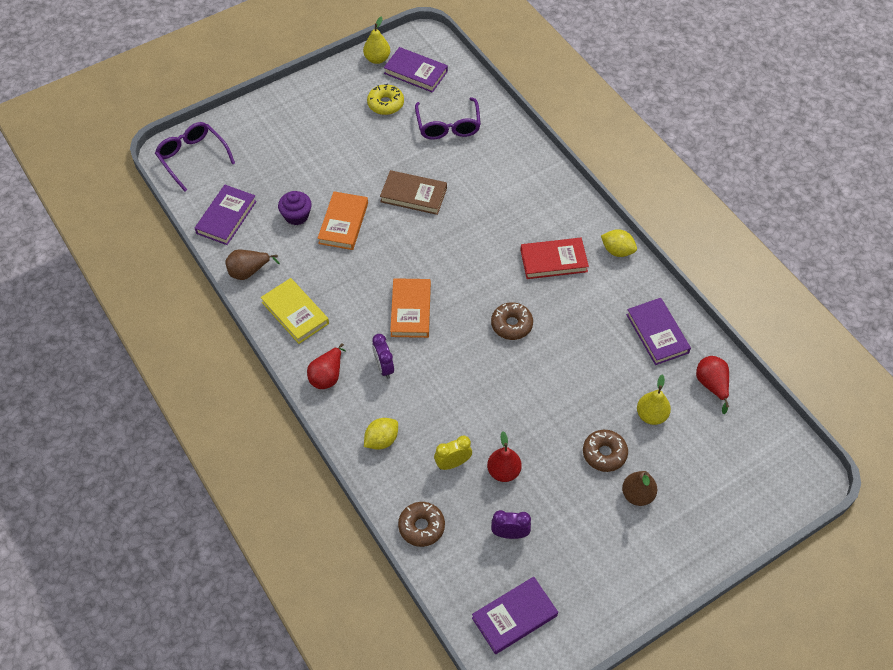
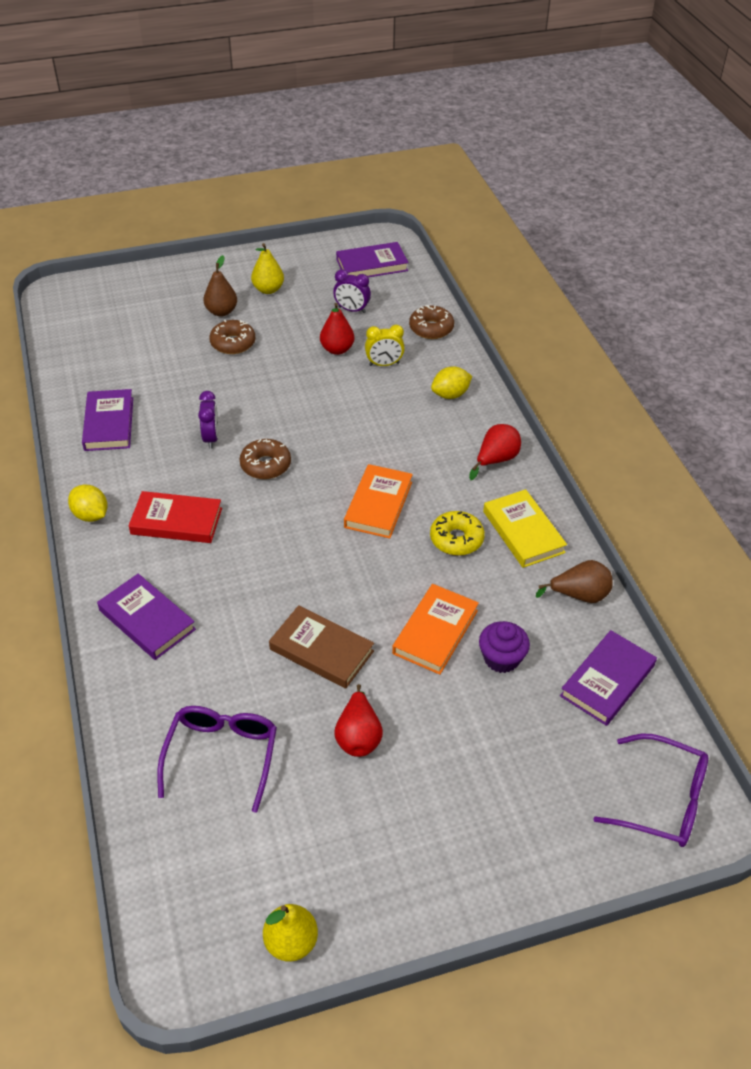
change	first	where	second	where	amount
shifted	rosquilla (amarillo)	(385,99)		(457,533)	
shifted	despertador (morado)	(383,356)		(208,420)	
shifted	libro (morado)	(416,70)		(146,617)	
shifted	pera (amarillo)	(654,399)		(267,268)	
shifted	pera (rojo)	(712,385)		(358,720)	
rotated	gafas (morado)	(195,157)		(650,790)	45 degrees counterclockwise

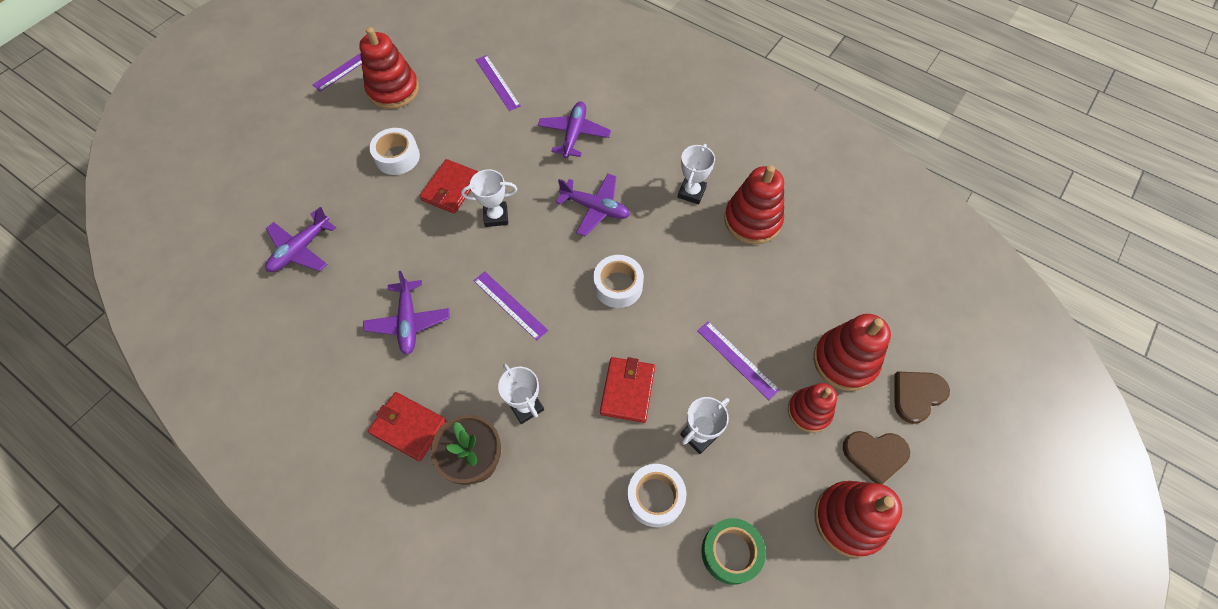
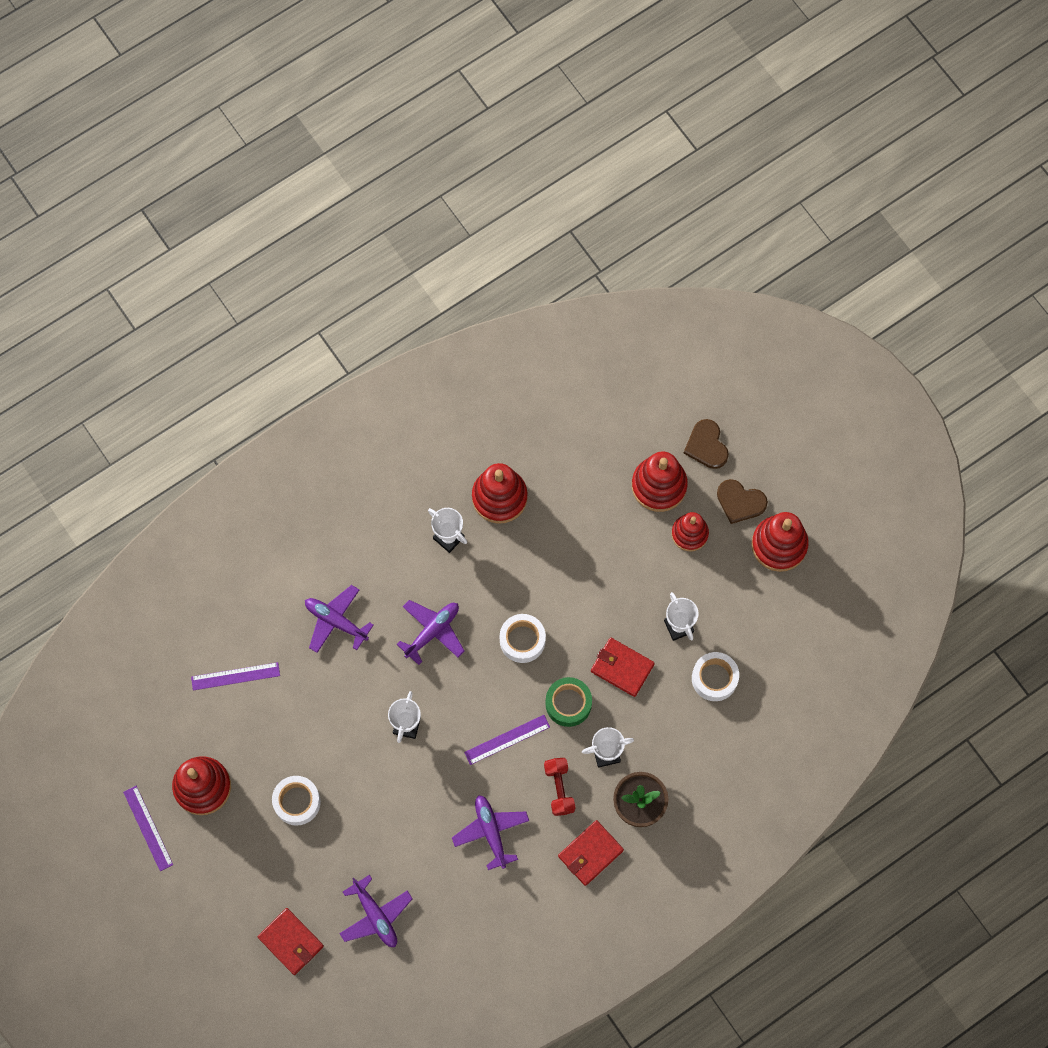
change	first	where	second	where	amount
gone	regla (morado)	(738,360)			
new			mancuerna (rojo)	(560,787)	
shifted	cartera (rojo)	(449,186)		(291,941)	
shifted	cinta adhesiva (verde)	(733,551)		(568,702)	
rotated	avión (morado)	(406,313)		(490,832)	120 degrees counterclockwise
rotated	corazón (marrón)	(876,457)		(742,501)	90 degrees clockwise

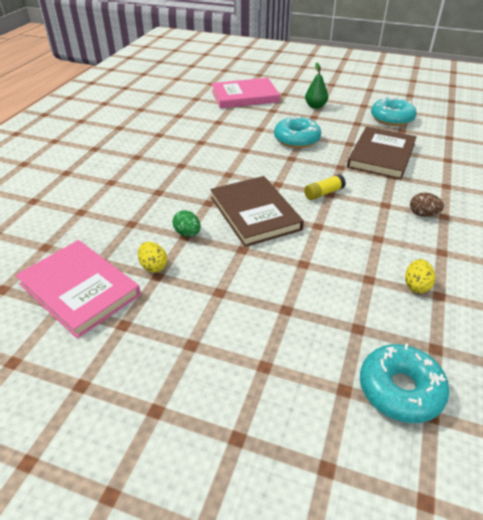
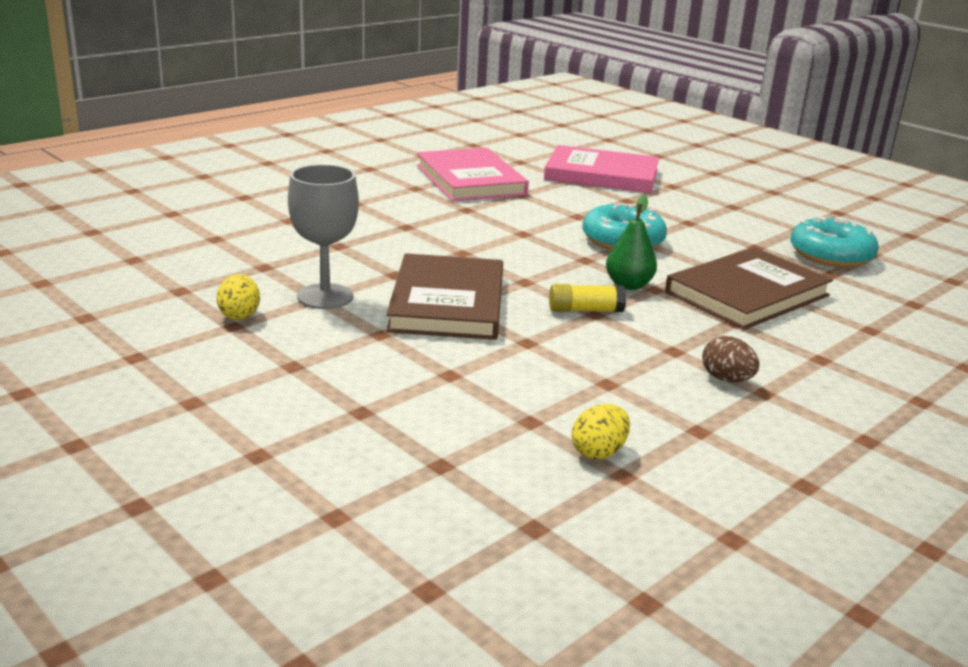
change	first	where	second	where	amount
gone	rosquilla (turquesa)	(405,383)			
shifted	libro (rosa)	(78,289)		(473,174)	
shifted	pera (verde)	(316,86)		(631,242)	
swapped	huevo (verde)	(186,223)	copa (gris)	(323,236)	

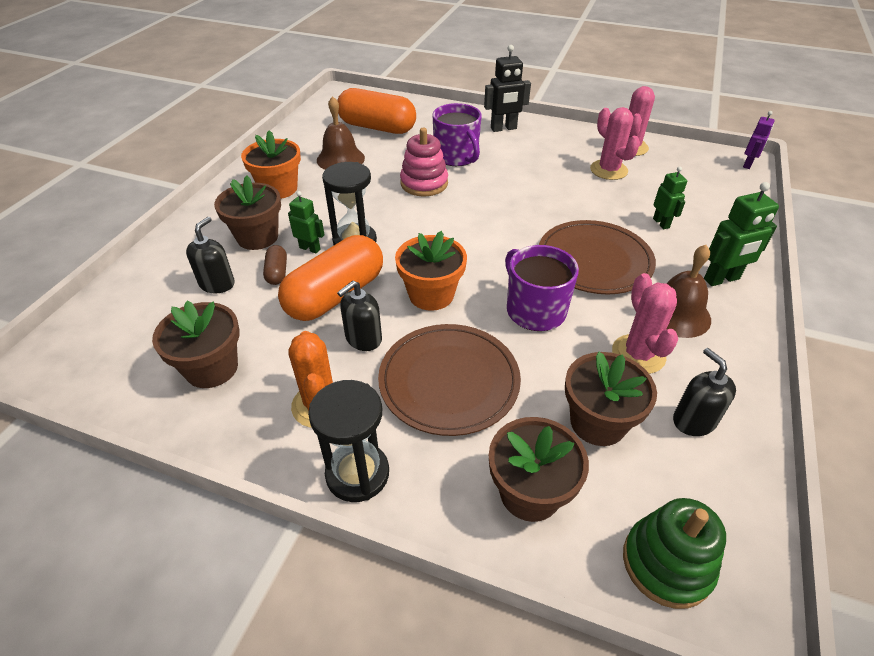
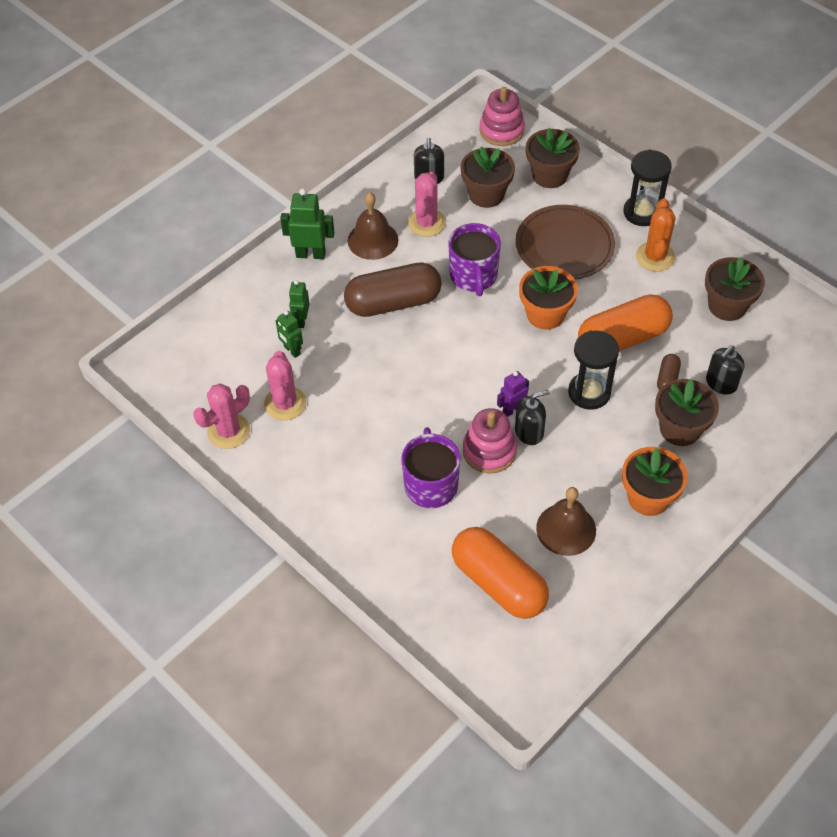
change	first	where	second	where	amount
gone	robot (negro)	(507,88)			
shifted	robot (verde)	(306,222)		(289,334)	
shifted	dispensador de jabón (negro)	(359,315)		(532,417)	
shifted	robot (morado)	(759,140)		(513,394)	
swapped	plato (marrón)	(597,257)	cápsula (marrón)	(393,289)	
repainted	juguete apilable (verde)	(674,553)	juguete apilable (rosa)	(502,116)	

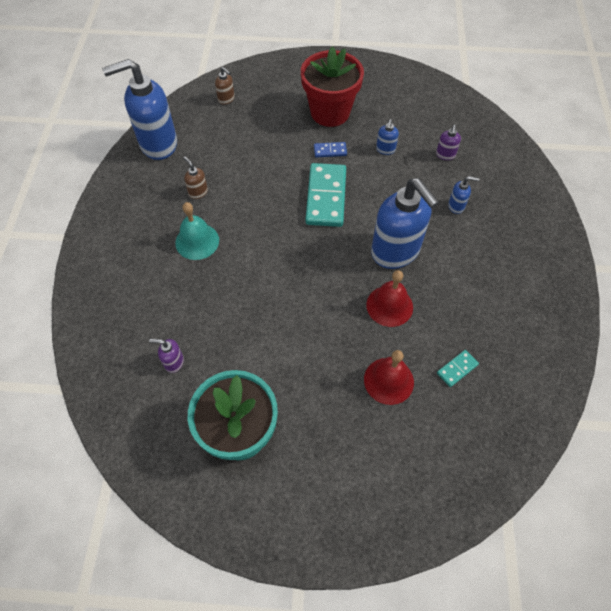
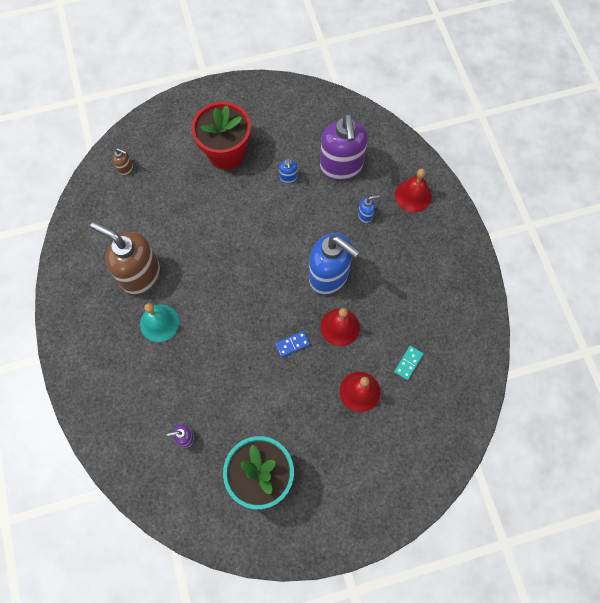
change	first	where	second	where	amount
gone	dispensador de jabón (azul)	(139,109)			
gone	ficha de dominó (turquesa)	(325,195)			
new			campana (rojo)	(413,190)	
shifted	ficha de dominó (azul)	(330,149)		(292,344)	
scaled	dispensador de jabón (marrón)	(195,177)		(125,258)	x2.42
scaled	dispensador de jabón (morado)	(448,142)		(344,146)	x2.42

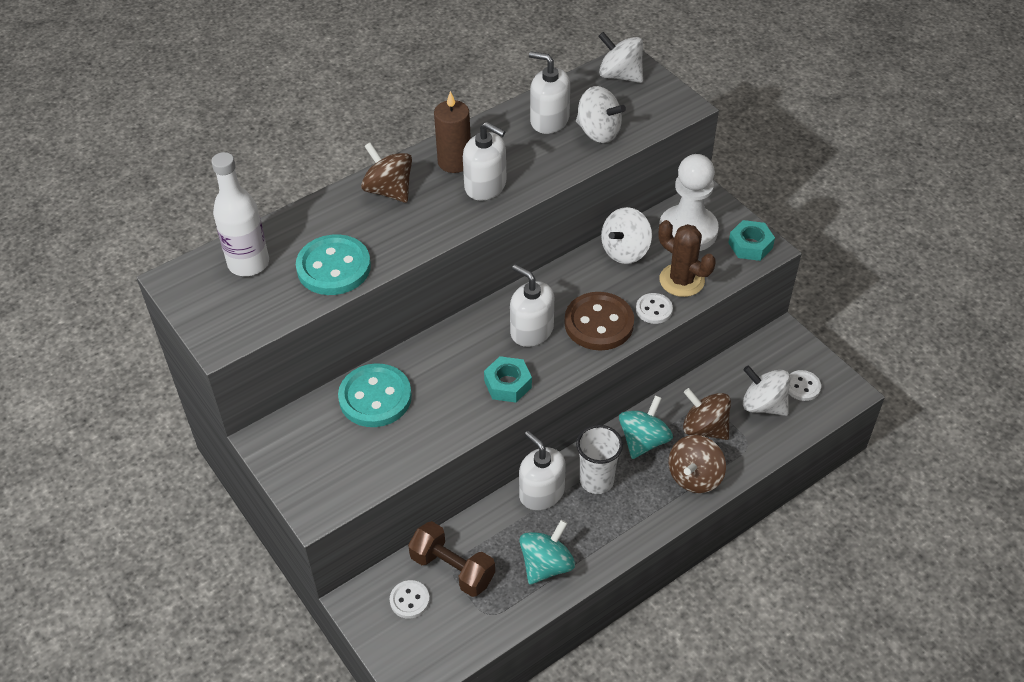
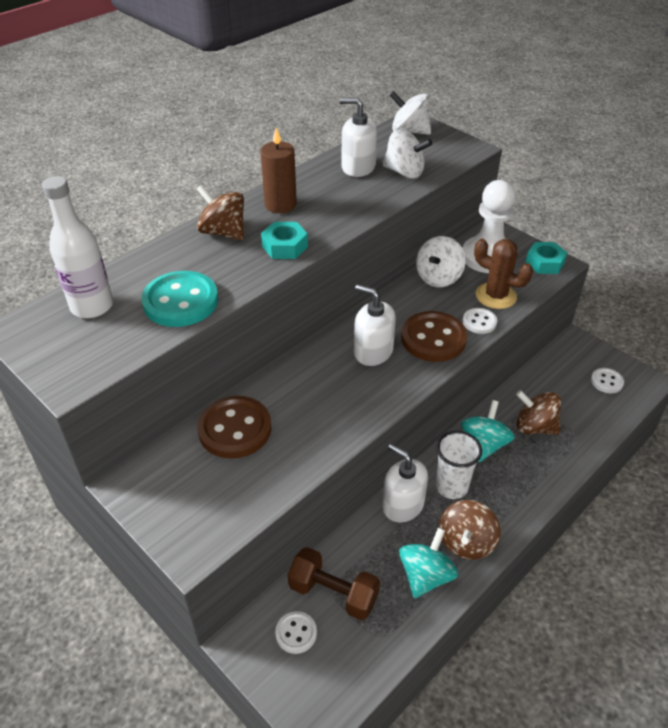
change	first	where	second	where	amount
gone	dispensador de jabón (blanco)	(484,161)			
gone	peonza (blanco)	(766,390)			
shifted	tuerca (turquesa)	(508,379)		(284,240)	
shifted	peonza (marrón)	(697,464)		(470,530)	
repainted	botón (turquesa)	(375,395)	botón (marrón)	(234,427)	

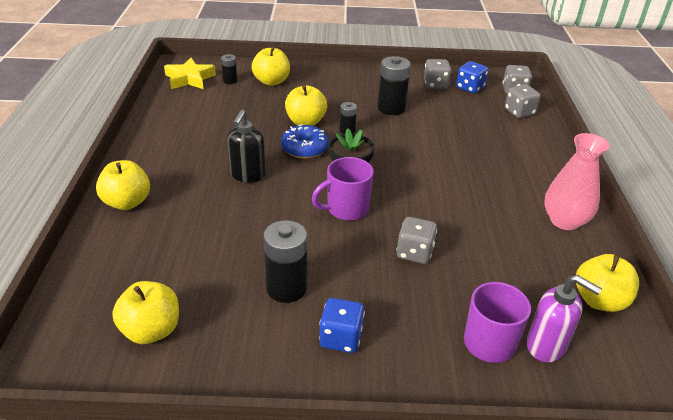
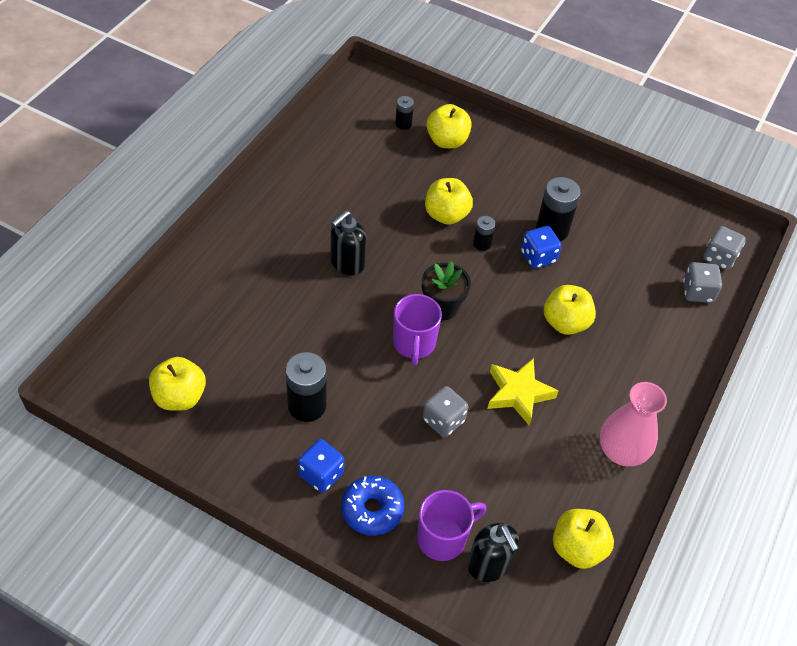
change	first	where	second	where	amount
gone	dado (gris)	(437,74)			
shifted	manzana (amarillo)	(123,185)		(570,310)	
shifted	estrella (amarillo)	(190,73)		(523,391)	
shifted	rosquilla (azul)	(305,141)		(373,505)	
shifted	dado (azul)	(472,77)		(541,247)	
repainted	dispensador de jabón (morado)	(564,318)	dispensador de jabón (negro)	(493,552)	
rotated	taza (morado)	(343,189)		(417,330)	90 degrees counterclockwise

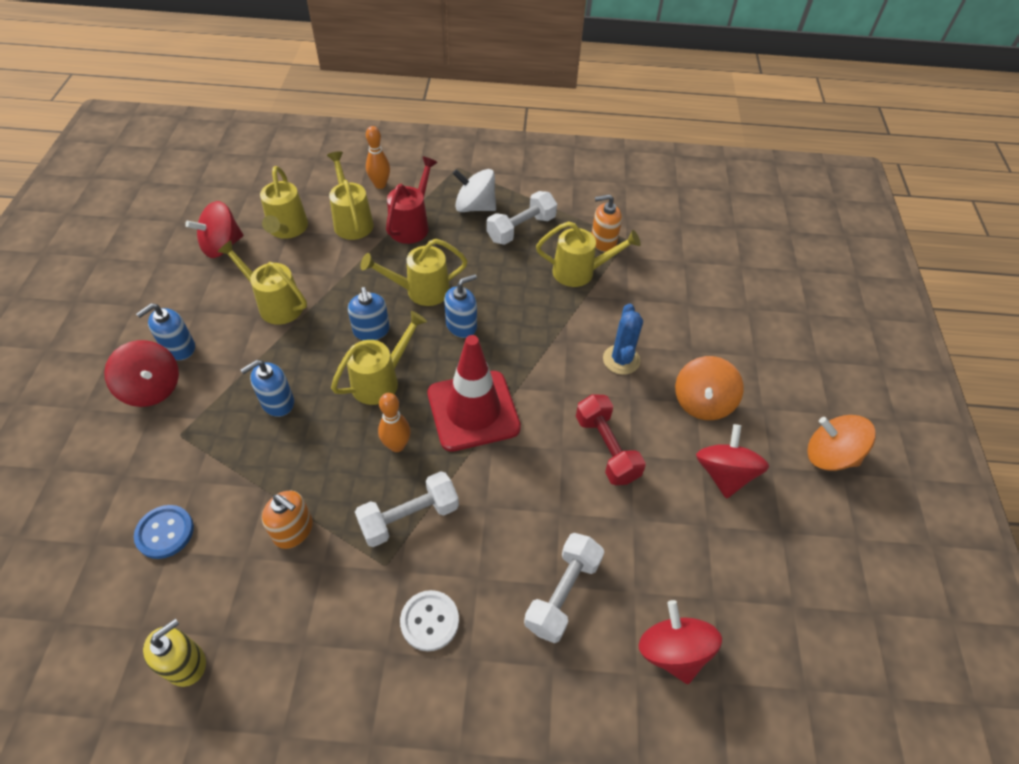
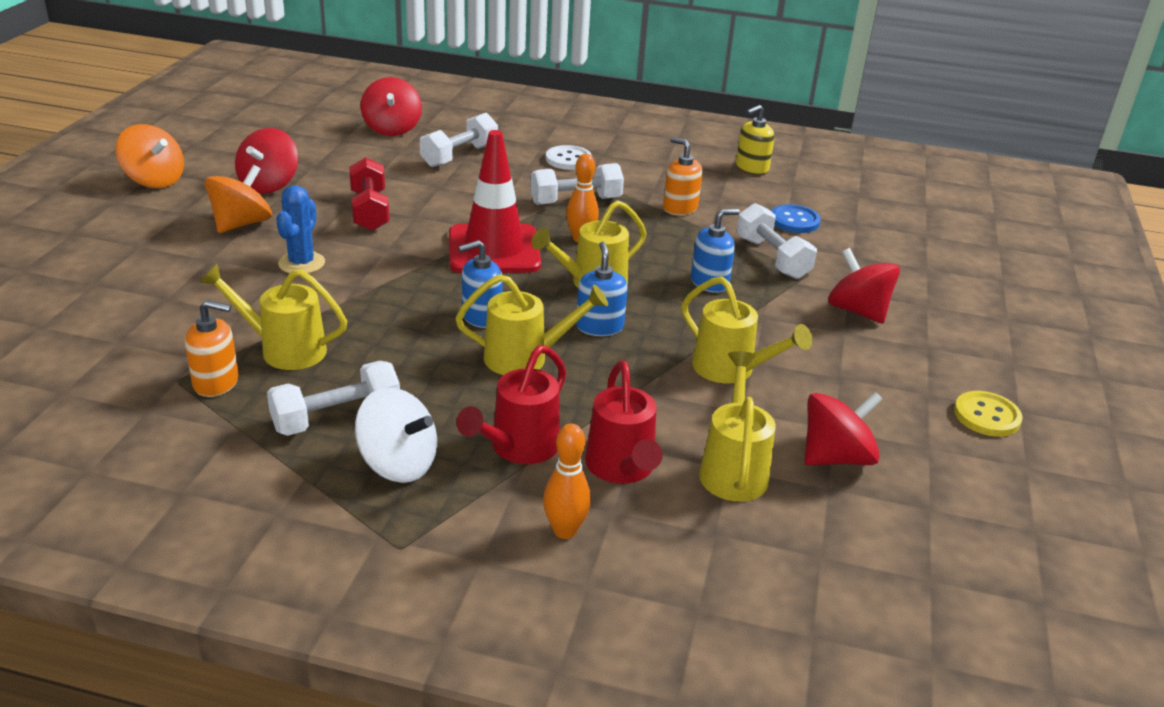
change	first	where	second	where	amount
gone	dispensador de jabón (azul)	(165,331)			
new			mancuerna (blanco)	(776,241)	
new			botón (amarillo)	(988,414)	
repainted	regadera (amarillo)	(350,195)	regadera (rojo)	(624,422)	

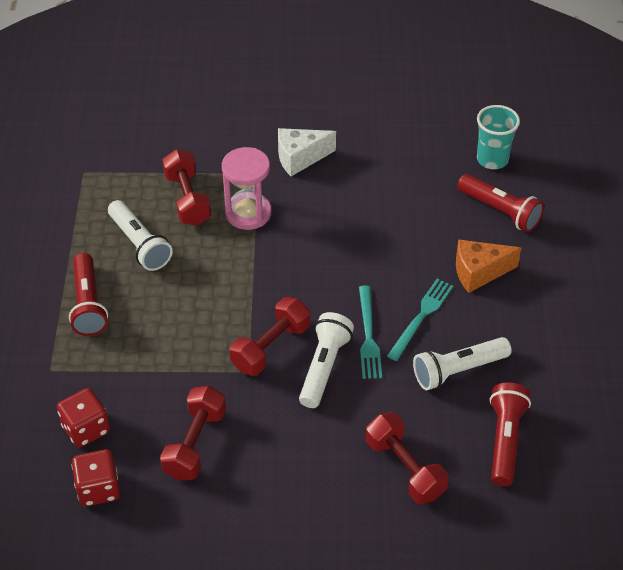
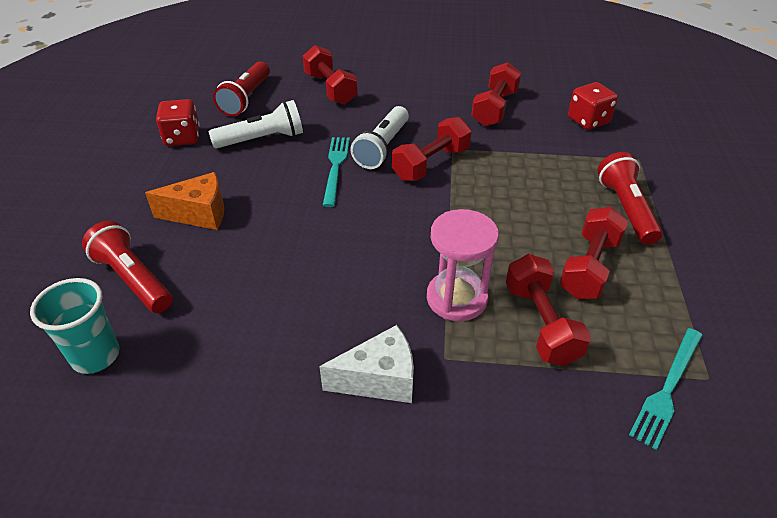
change	first	where	second	where	amount
shifted	dado (rojo)	(95,477)		(178,122)	
shifted	tenedor (turquesa)	(420,320)		(666,389)	
swapped	lámpara de mano (blanco)	(140,235)	mancuerna (rojo)	(593,253)	

